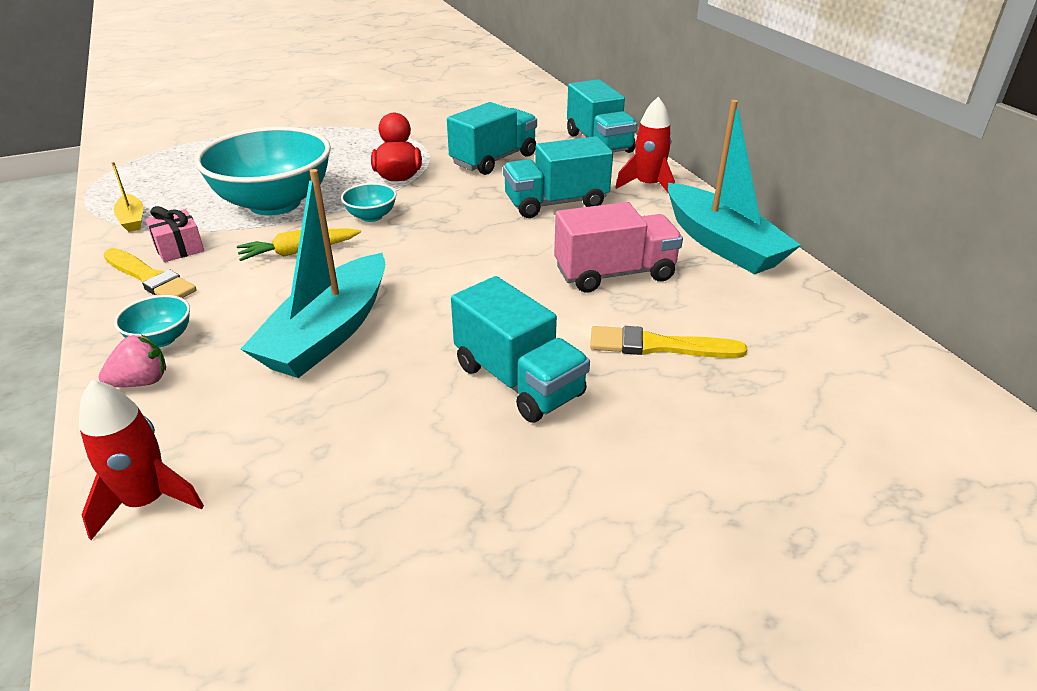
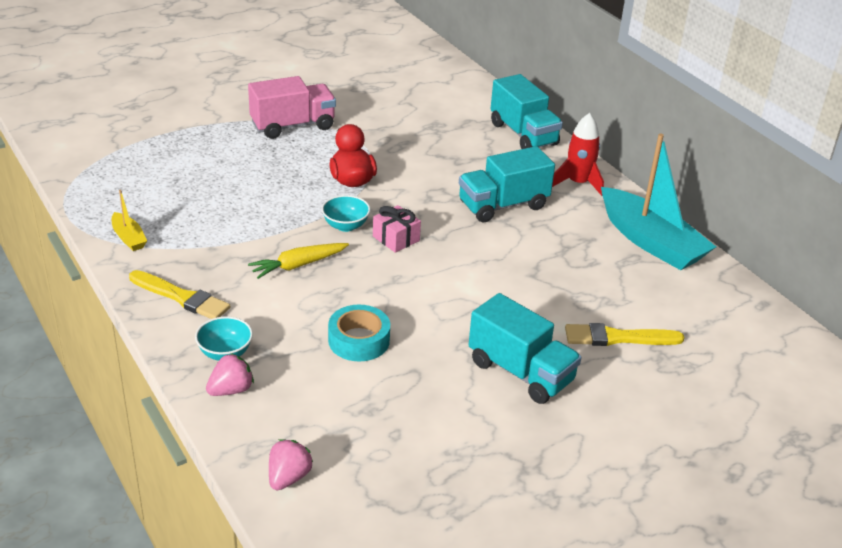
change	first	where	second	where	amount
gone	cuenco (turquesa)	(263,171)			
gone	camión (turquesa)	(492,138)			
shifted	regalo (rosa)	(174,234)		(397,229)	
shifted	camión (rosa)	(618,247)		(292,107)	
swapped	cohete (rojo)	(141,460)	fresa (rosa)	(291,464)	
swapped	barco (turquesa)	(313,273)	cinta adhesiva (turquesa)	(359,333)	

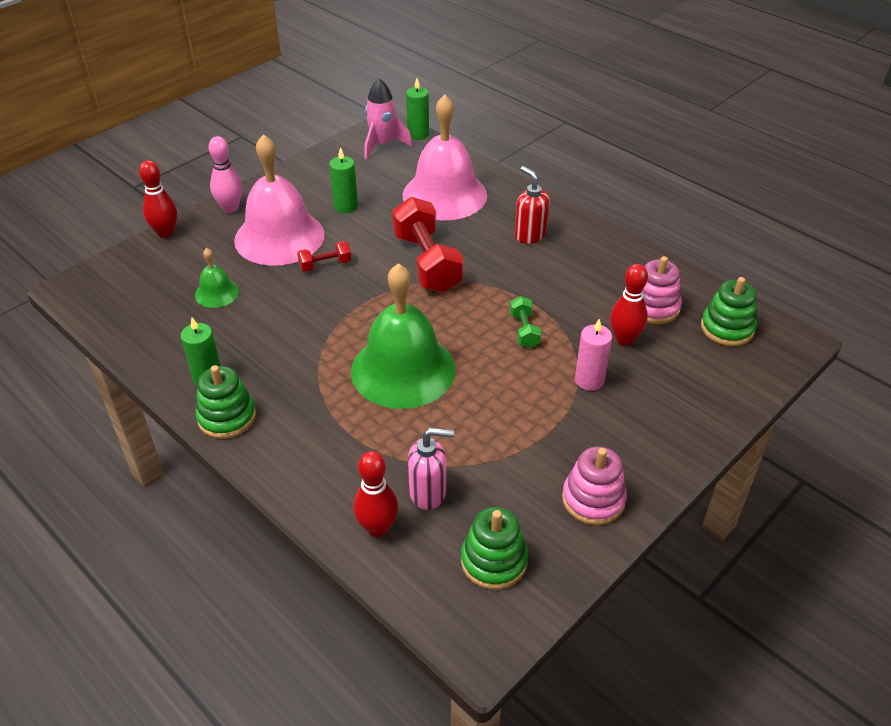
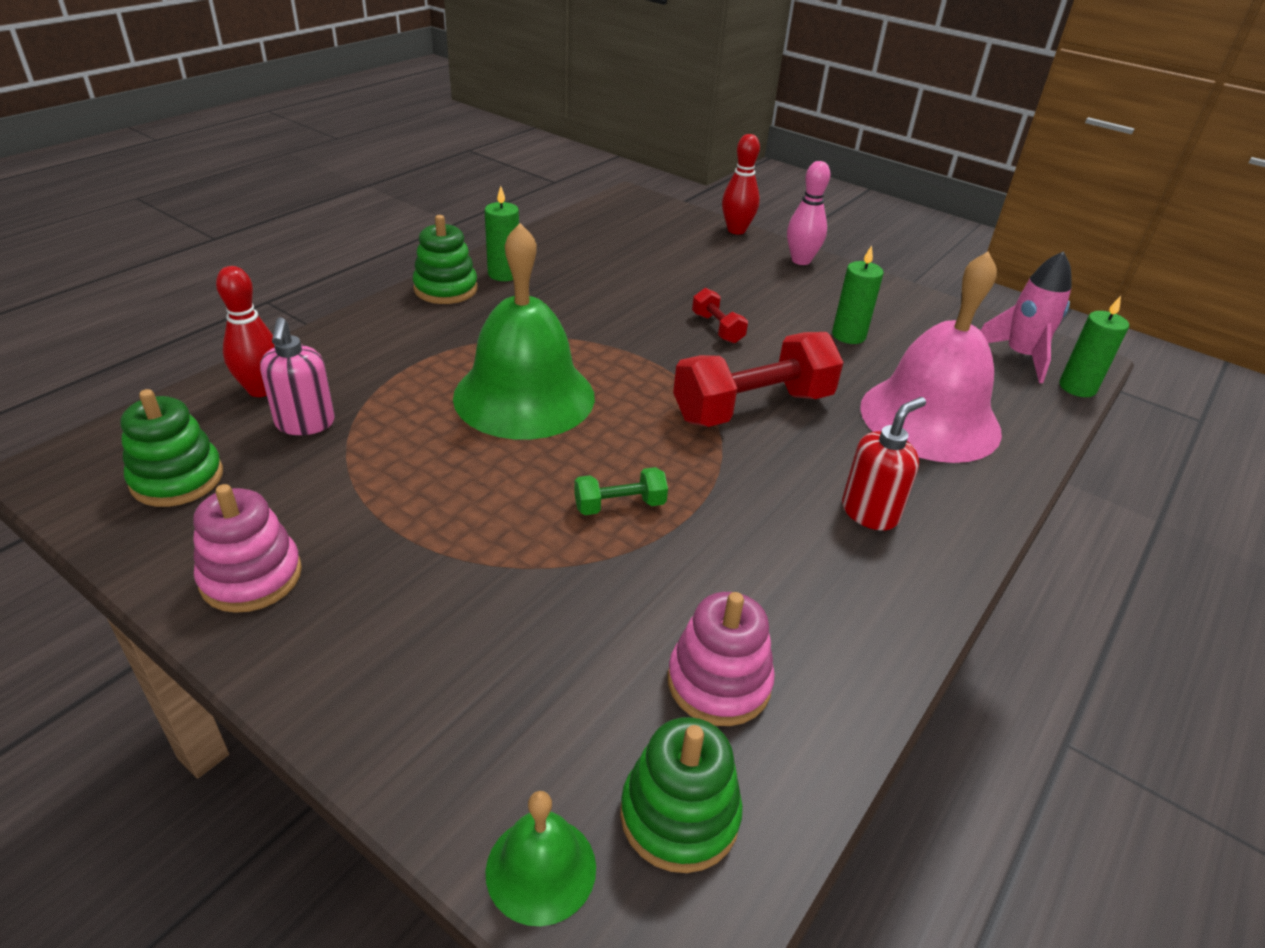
change	first	where	second	where	amount
gone	campana (rosa)	(279,200)			
gone	vela (rosa)	(593,355)			
gone	bolo (rojo)	(629,305)			
shifted	campana (verde)	(217,278)		(540,858)	

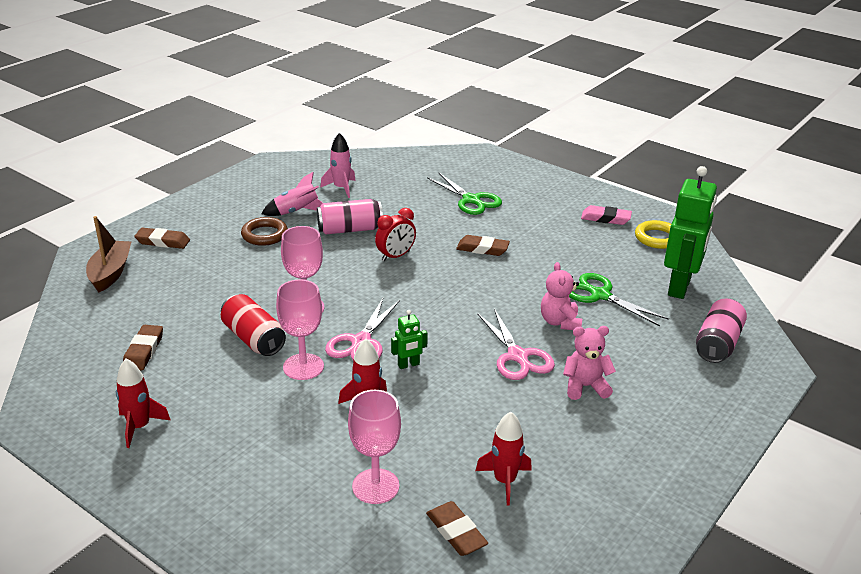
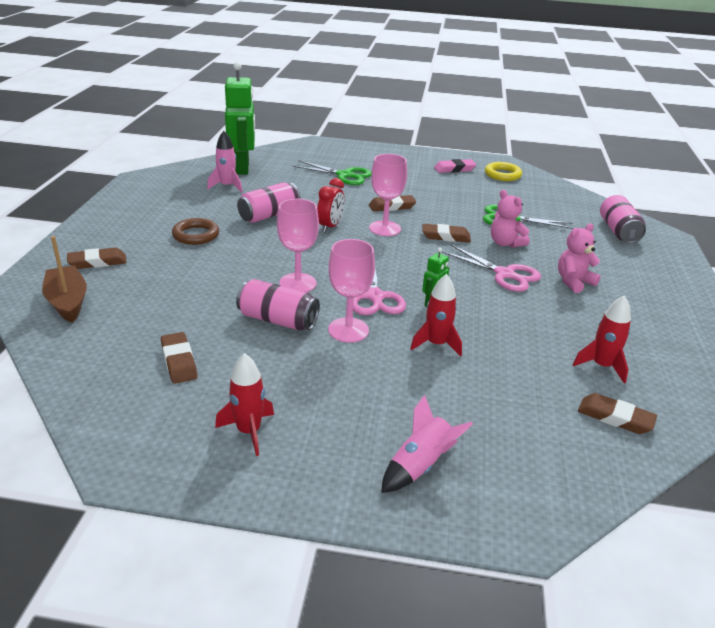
change	first	where	second	where	amount
new			goma de borrar (marrón)	(447,233)	
shifted	cohete (rosa)	(292,194)		(427,444)	
shifted	copa (rosa)	(374,447)		(388,195)	
shifted	robot (verde)	(690,232)		(240,118)	
repainted	lata (rojo)	(253,325)	lata (rosa)	(278,305)	

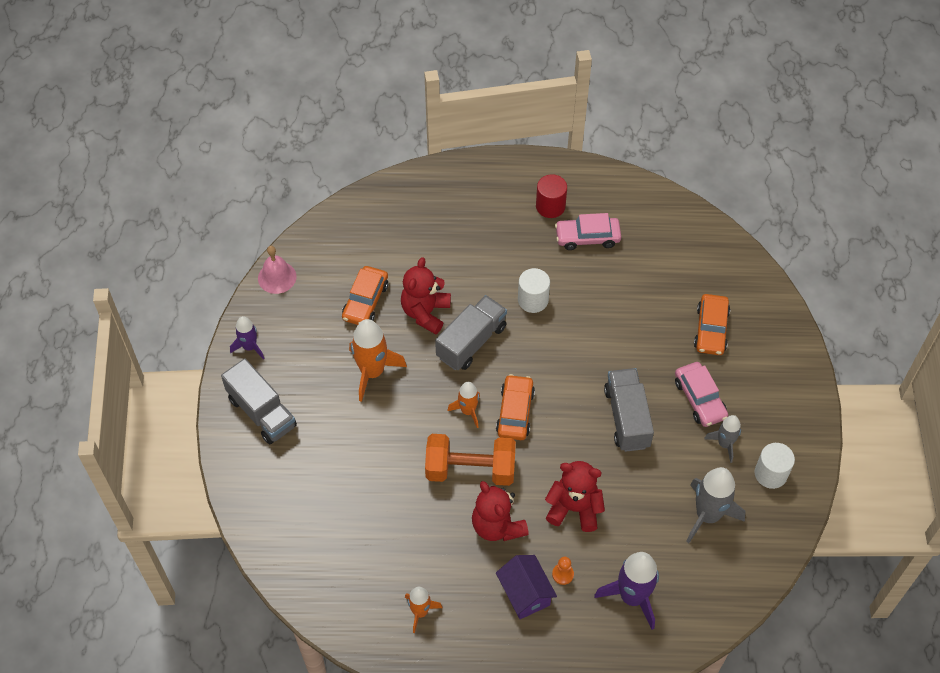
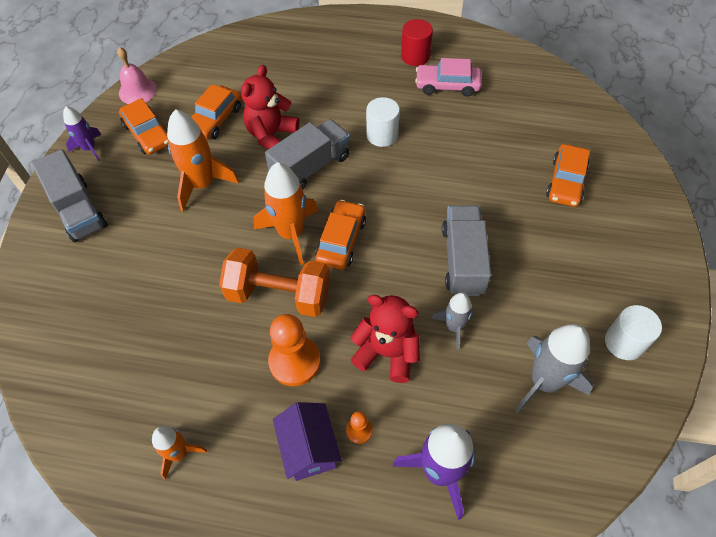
change	first	where	second	where	amount
gone	coche (rosa)	(701,394)			
new			coche (naranja)	(144,126)	
shifted	cohete (gris)	(722,439)		(453,321)	
swapped	osito (rojo)	(500,511)	peón (naranja)	(294,350)	
scaled	cohete (naranja)	(464,405)		(286,213)	x1.70

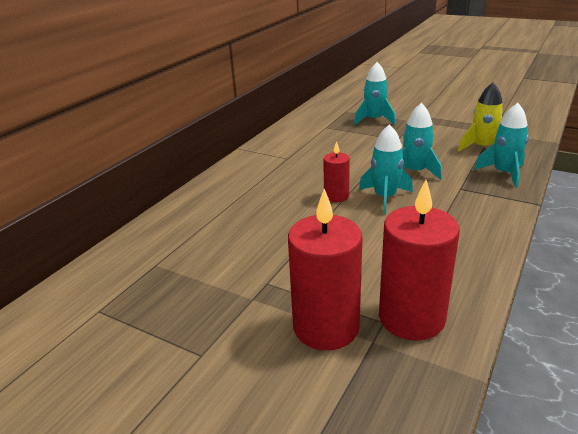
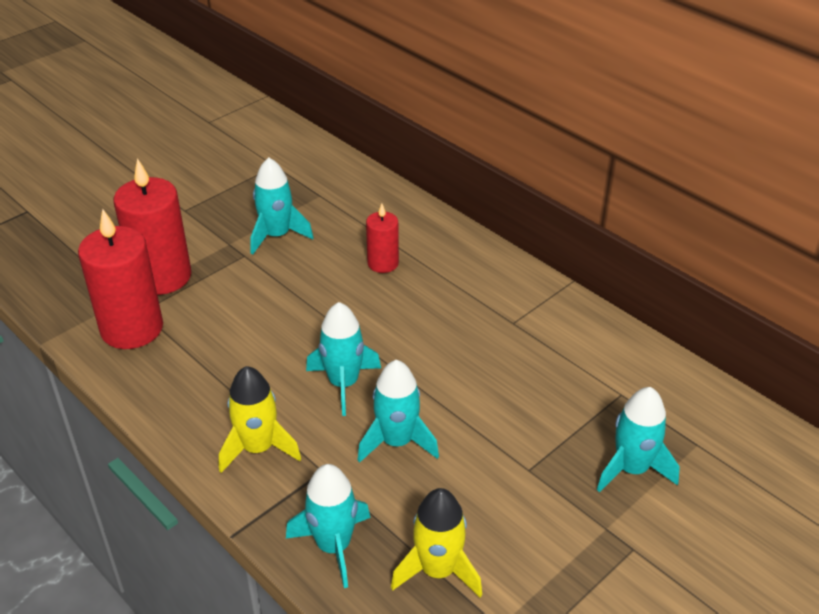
change	first	where	second	where	amount
new			cohete (amarillo)	(260,419)	
new			cohete (turquesa)	(282,206)	
shifted	vela (rojo)	(336,171)		(382,238)	

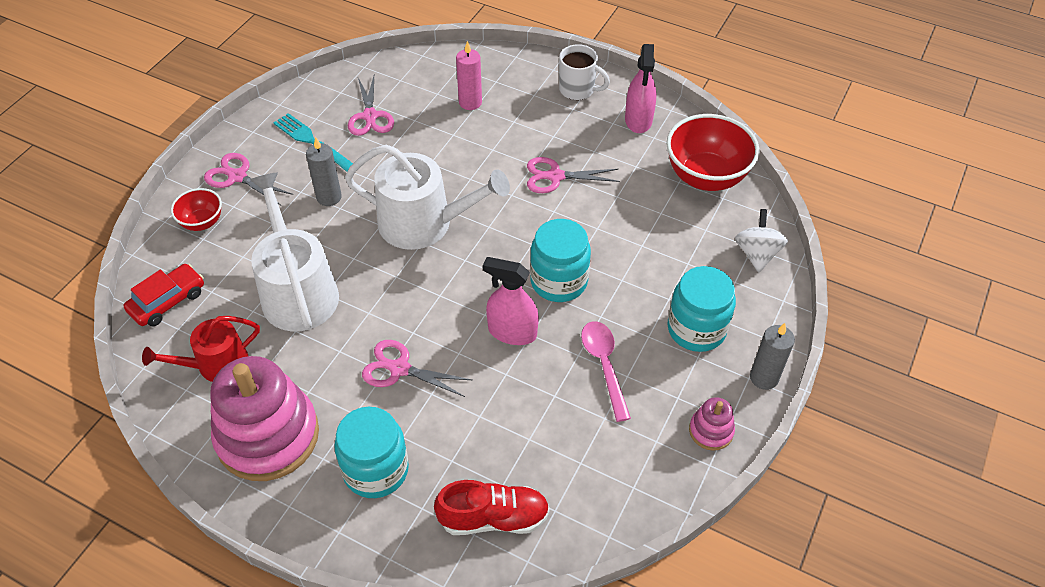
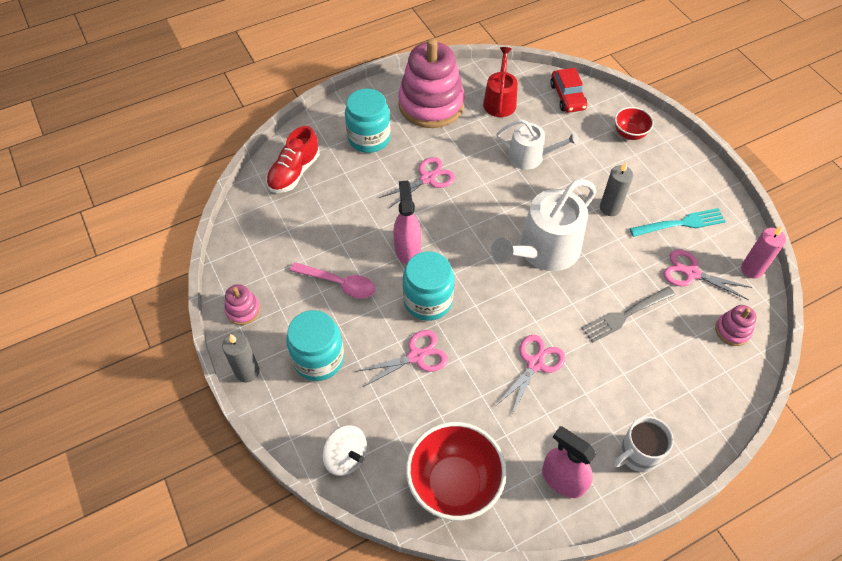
change	first	where	second	where	amount
new			tenedor (gris)	(628,315)	
new			juguete apilable (rosa)	(736,325)	
shifted	tijeras (rosa)	(248,179)		(402,358)	
shifted	vela (rosa)	(469,75)		(763,252)	
rotated	pulverizador (rosa)	(511,301)		(407,222)	60 degrees counterclockwise
scaled	regadera (blanco)	(294,252)		(537,144)	x0.61

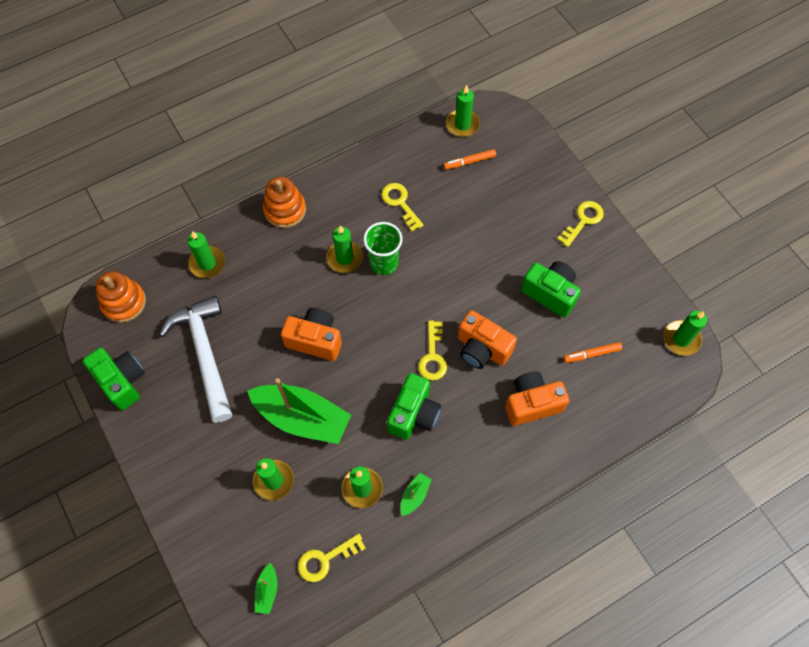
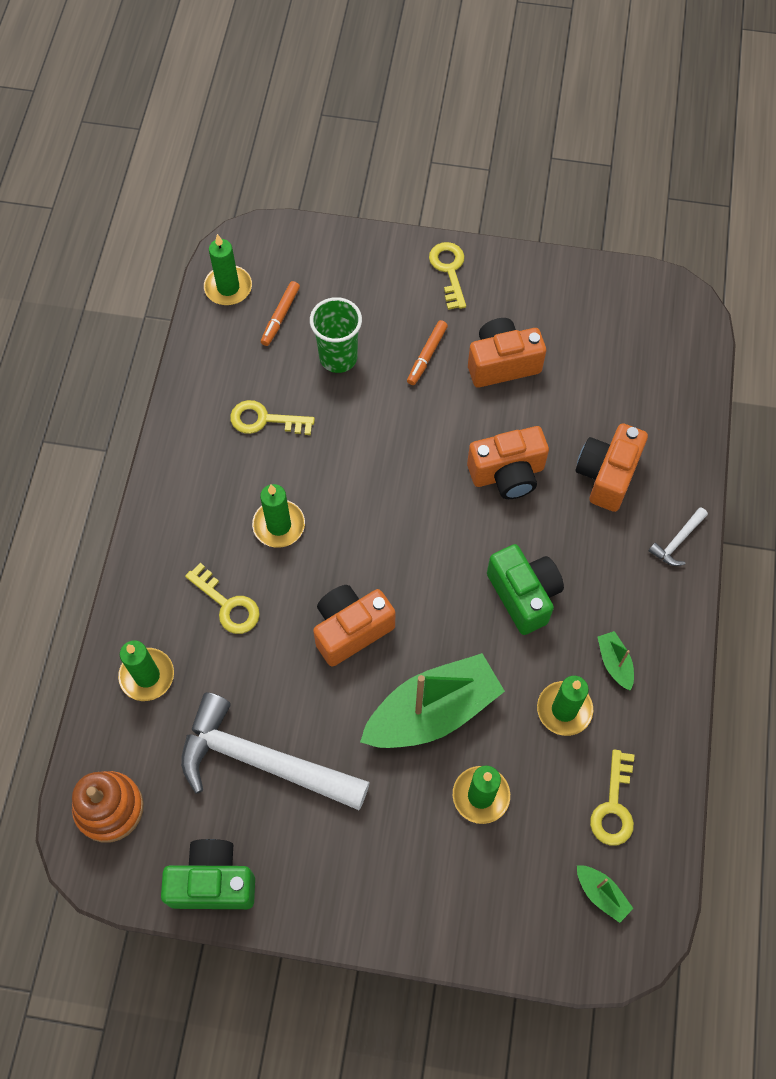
change	first	where	second	where	amount
gone	juguete apilable (naranja)	(284,202)			
gone	vela (verde)	(685,333)			
new			martillo (blanco)	(678,536)	
shifted	vaso (verde)	(383,248)		(336,335)	
shifted	llave (amarillo)	(432,351)		(222,598)	
shifted	rotulador (naranja)	(592,352)		(427,352)	
repainted	cámara (verde)	(551,289)	cámara (naranja)	(507,353)	

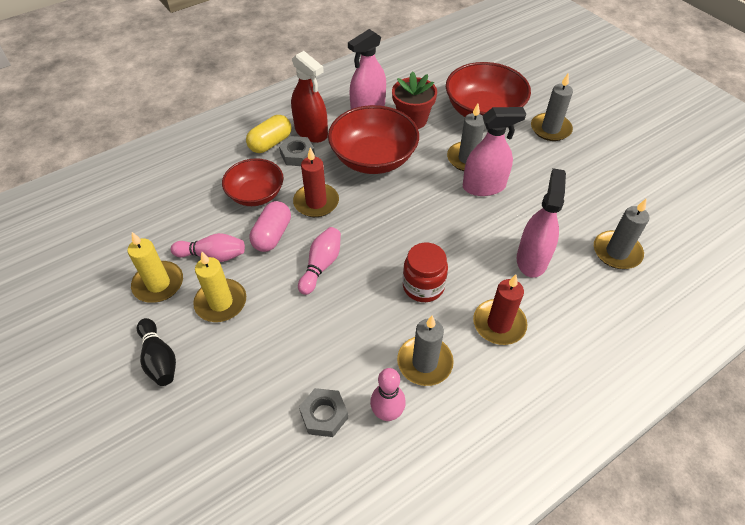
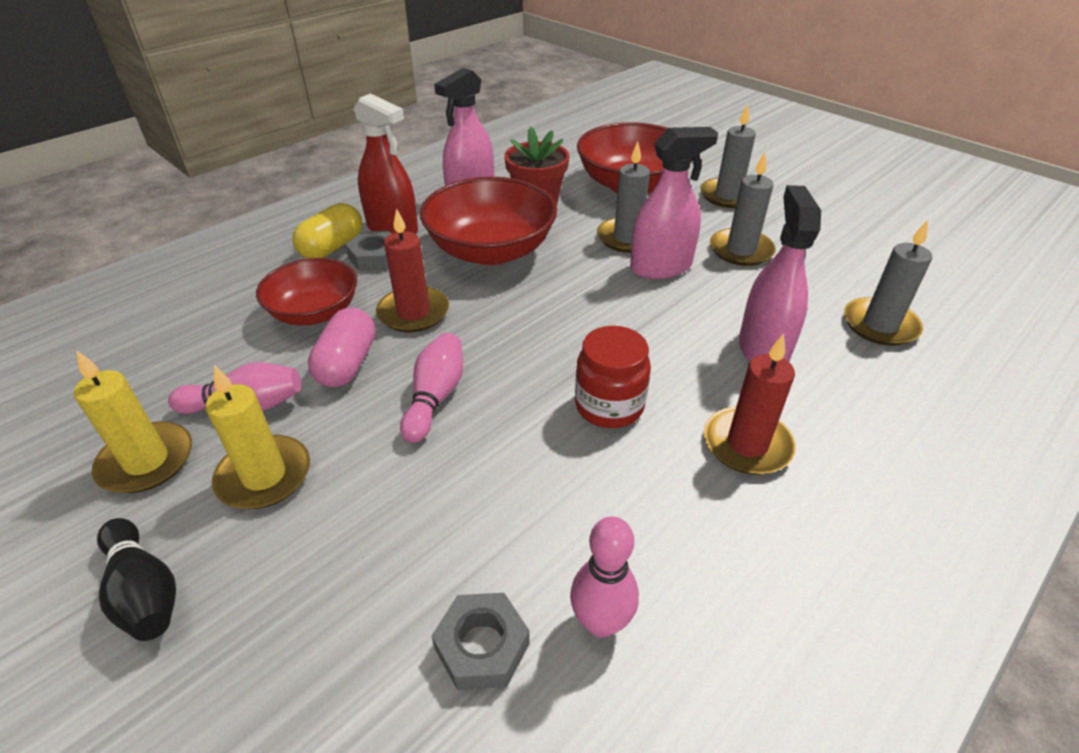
change	first	where	second	where	amount
shifted	vela (gris)	(425,351)		(743,209)	

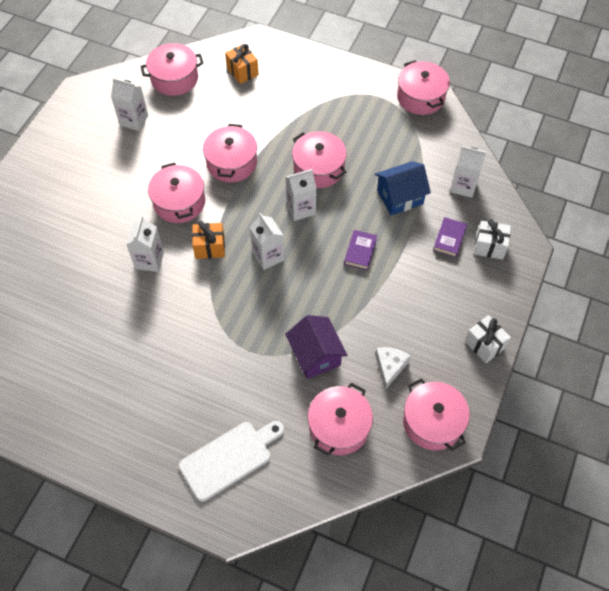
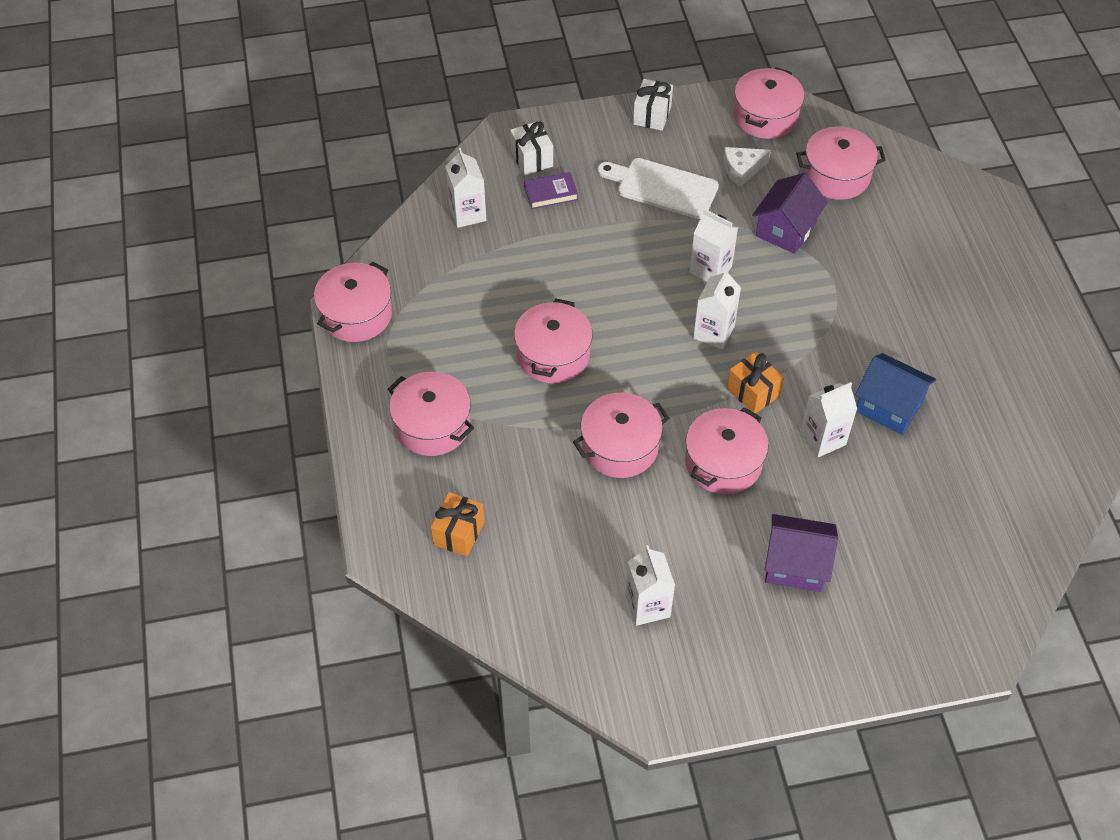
change	first	where	second	where	amount
gone	libro (morado)	(360,250)			
new			casa (morado)	(801,553)	
shifted	olla (rosa)	(172,69)		(431,414)	
shifted	tabla de cortar (blanco)	(231,461)		(658,188)	
shifted	cartón de leche (blanco)	(301,195)		(713,245)	
shifted	casa (azul)	(403,188)		(895,394)	

